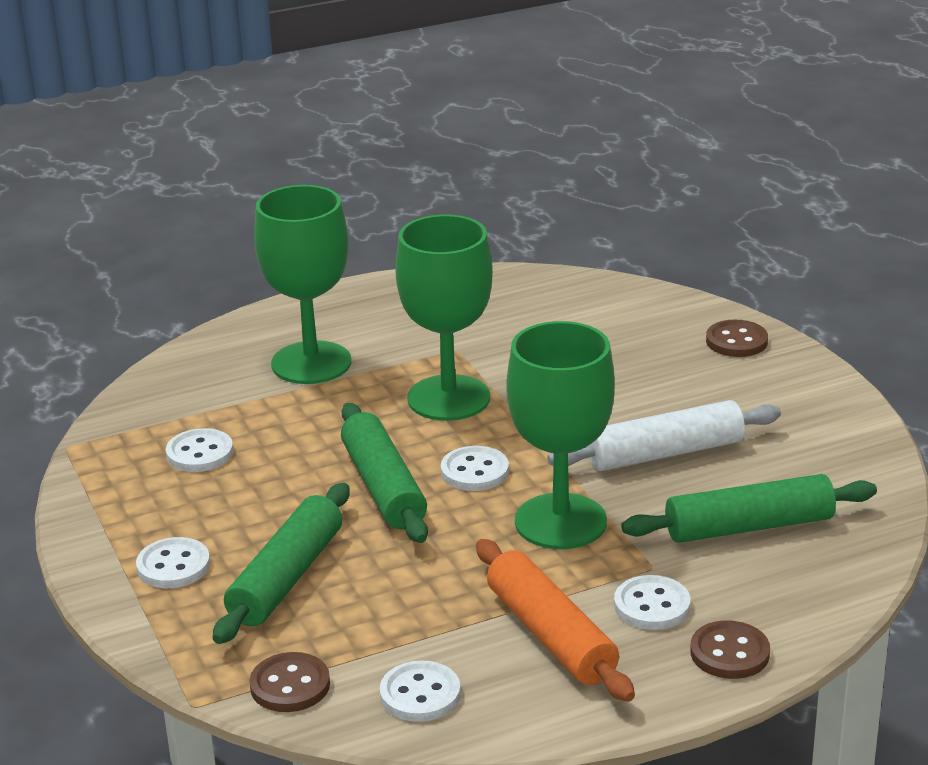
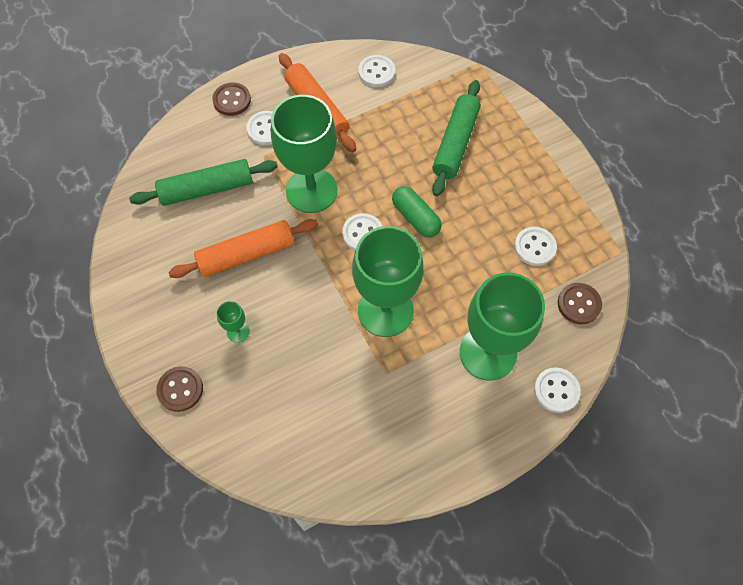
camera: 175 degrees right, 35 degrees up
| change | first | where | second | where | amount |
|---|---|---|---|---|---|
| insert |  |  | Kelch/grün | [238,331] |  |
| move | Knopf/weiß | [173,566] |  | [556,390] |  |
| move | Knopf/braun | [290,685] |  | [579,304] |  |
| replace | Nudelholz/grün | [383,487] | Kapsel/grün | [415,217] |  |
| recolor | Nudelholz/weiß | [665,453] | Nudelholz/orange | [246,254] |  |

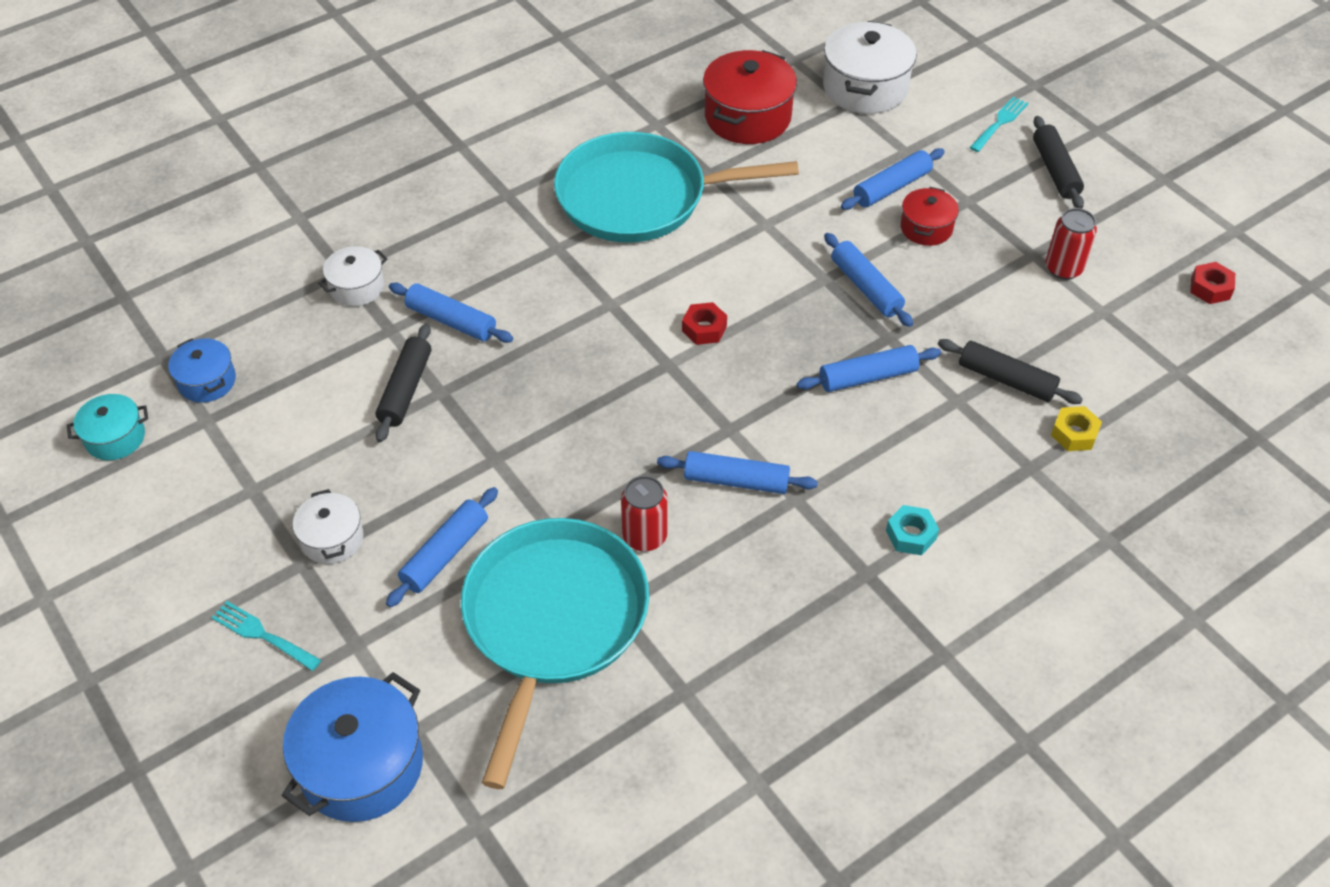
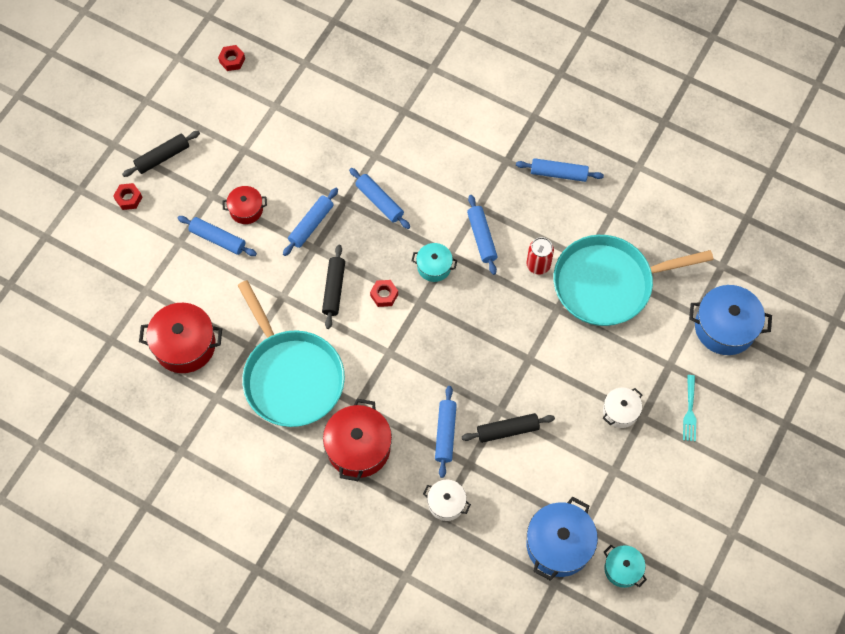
camera: 115 degrees left, 15 degrees up
| change | first | where | second | where | amount |
|---|---|---|---|---|---|
| delete | Kochtopf/weiß | [865,88] |  |  |  |
| delete | Sechskantmutter/türkis | [911,535] |  |  |  |
| delete | Dose/rot | [1063,268] |  |  |  |
| delete | Sechskantmutter/gelb | [1074,434] |  |  |  |
| insert |  |  | Kochtopf/rot | [358,448] |  |
| insert |  |  | Kochtopf/türkis | [434,267] |  |
| move | Nudelholz/blau | [445,553] |  | [558,173] |  |
| move | Nudelholz/schwarz | [1006,380] |  | [334,289] |  |
| replace | Gabel/türkis | [1000,123] | Sechskantmutter/rot | [128,198] |  |
| resize | Kochtopf/blau | [207,381] |  | [559,545] | x1.77 |

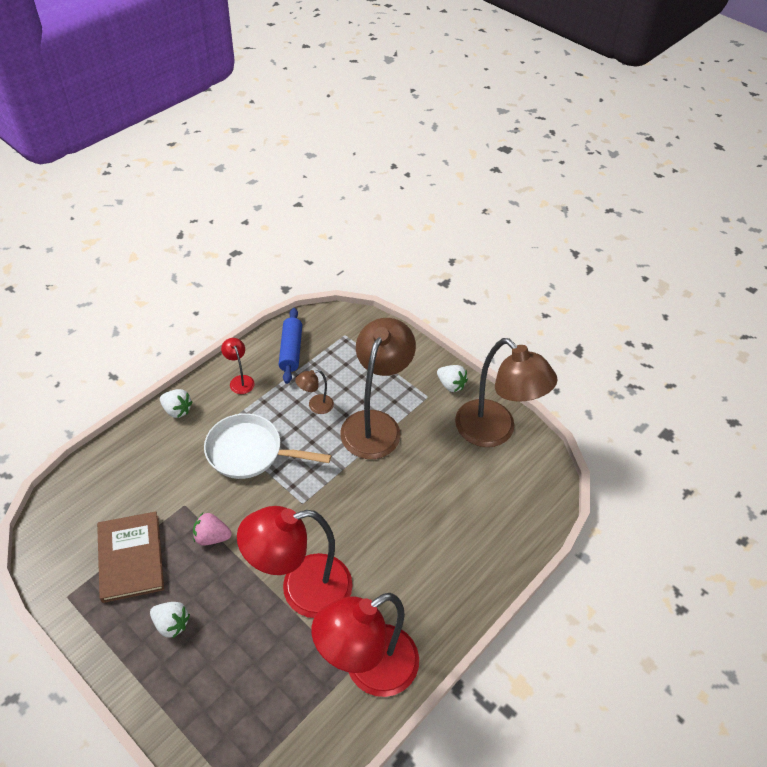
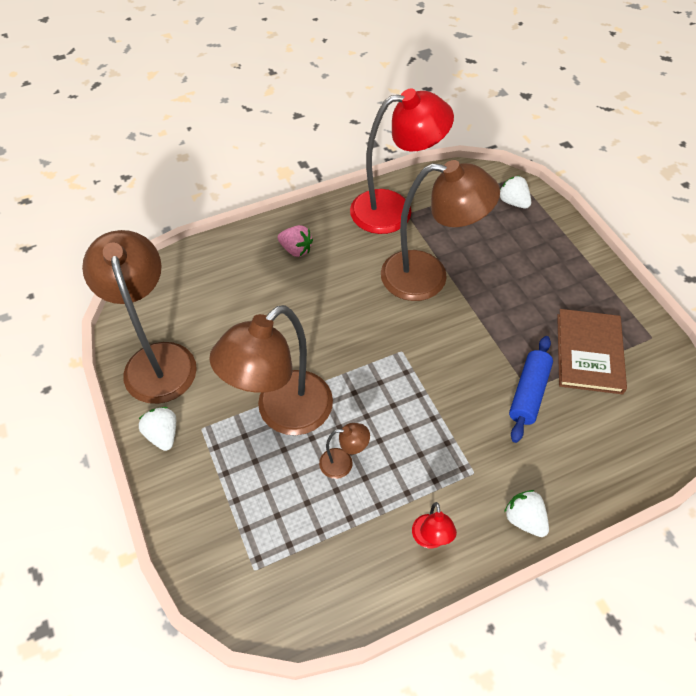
camera: 155 degrees left, 5 degrees up
| change | first | where | second | where | amount |
|---|---|---|---|---|---|
| delete | Pfanne/weiß | [250,452] |  |  |  |
| move | Erdbeere/weiß | [171,624] |  | [513,202] |  |
| move | Erdbeere/rosa | [212,537] |  | [296,250] |  |
| move | Nudelholz/blau | [291,350] |  | [528,393] |  |
| recolor | Lampe/rot | [302,589] | Lampe/braun | [428,277] |  |

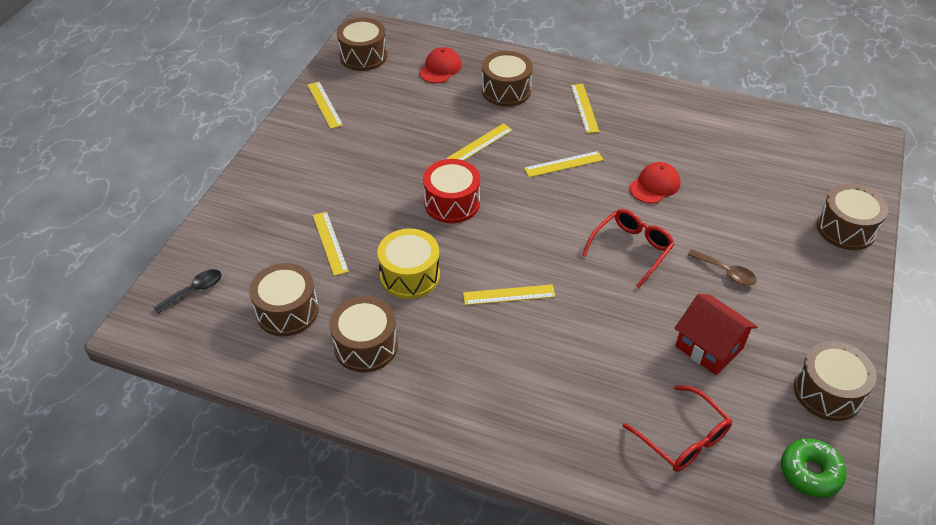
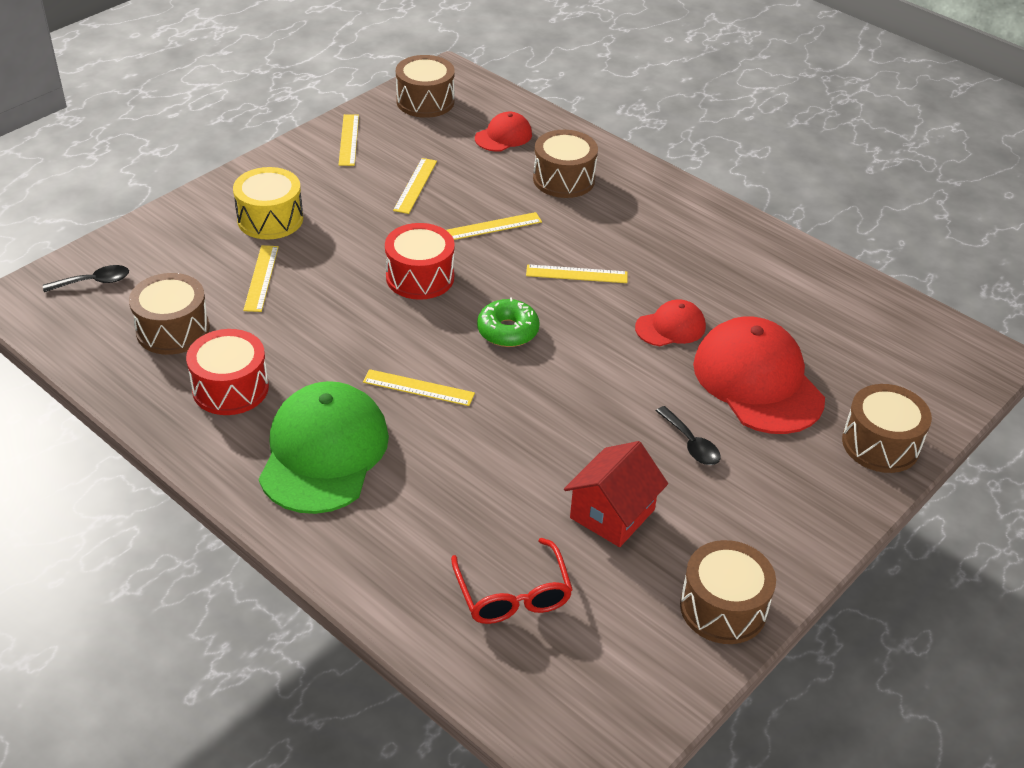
camera: 20 degrees right, 5 degrees down
| change | first | where | second | where | amount |
|---|---|---|---|---|---|
| delete | Brille/rot | [631,249] |  |  |  |
| insert |  |  | Kappe/grün | [323,452] |  |
| insert |  |  | Kappe/rot | [757,381] |  |
| move | Trommel/gelb | [410,275] |  | [270,219] |  |
| move | Lineal/gelb | [584,108] |  | [415,185] |  |
| move | Donut/grün | [810,472] |  | [507,331] |  |
| recolor | Trommel/braun | [366,345] | Trommel/rot | [230,388] |  |
| recolor | Löffel/braun | [726,272] | Löffel/schwarz | [691,444] |  |
| rotate | Haus/rot | [709,347] |  | [612,514] | 60 degrees clockwise |

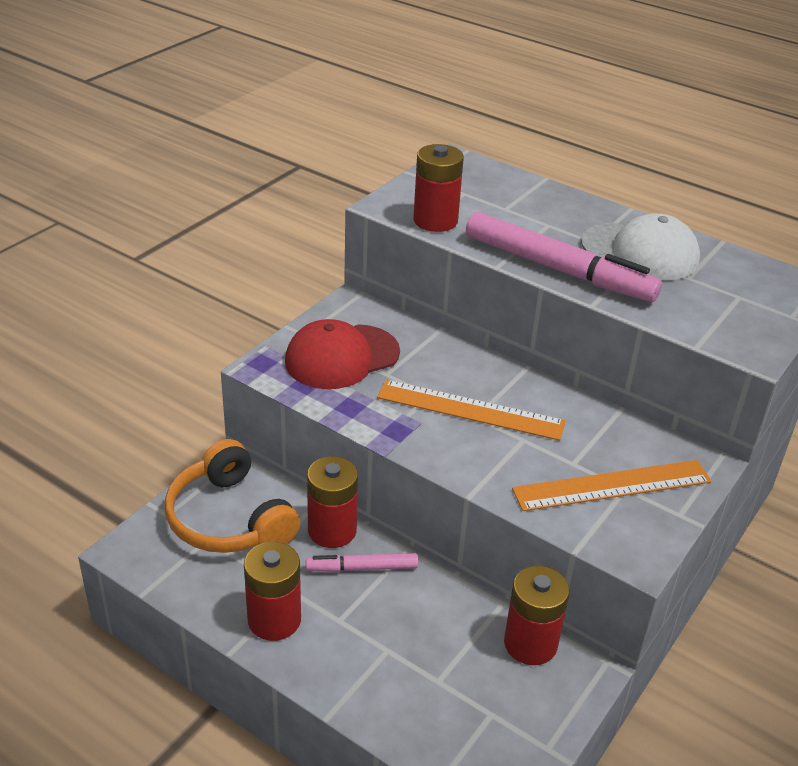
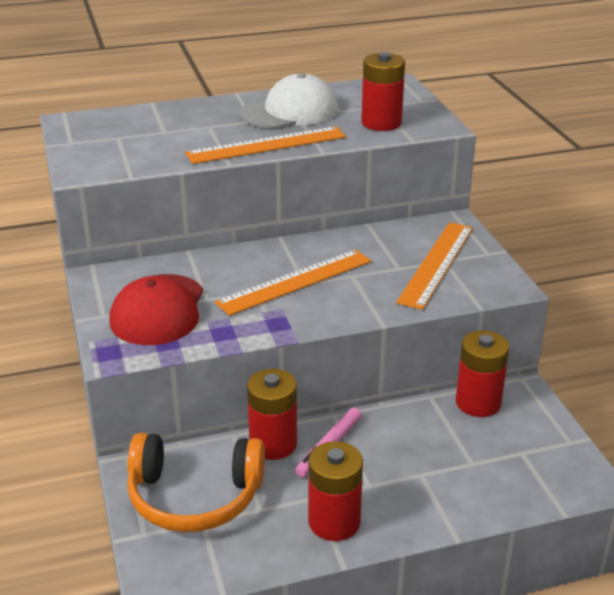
camera: 50 degrees left, 5 degrees down
| change | first | where | second | where | amount |
|---|---|---|---|---|---|
| move | Batterie/rot | [435,220] |  | [381,123] |  |
| replace | Filzstift/rosa | [558,269] | Lineal/orange | [266,145] |  |

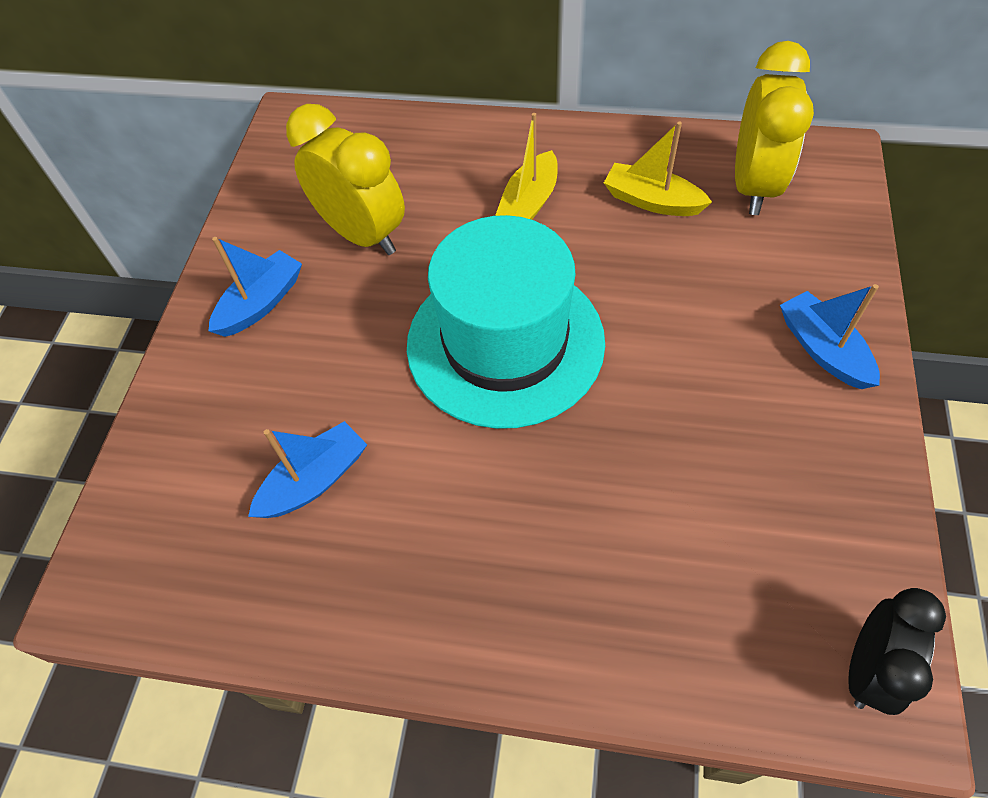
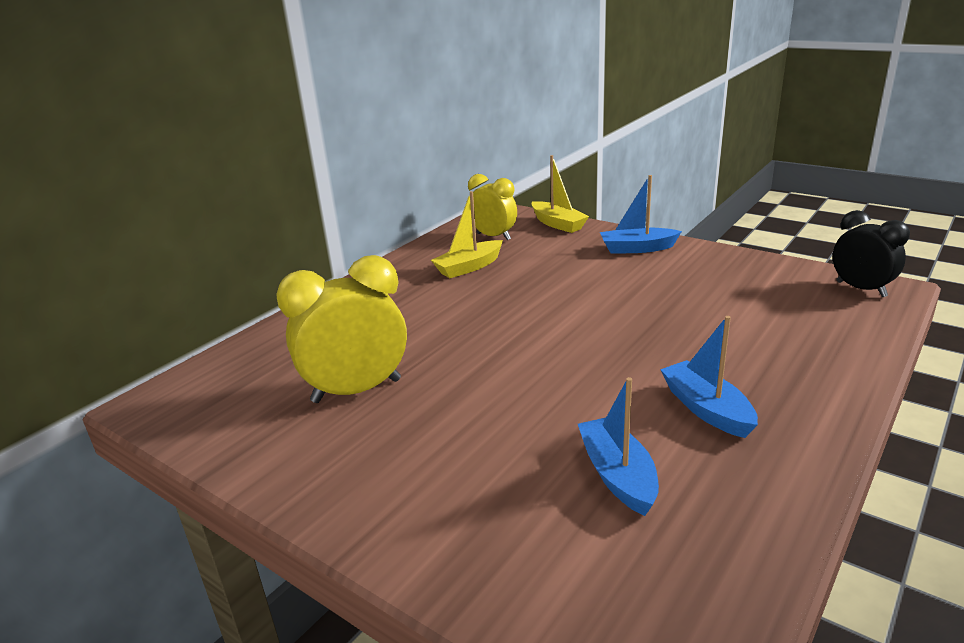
camera: 65 degrees left, 30 degrees down
| change | first | where | second | where | amount |
|---|---|---|---|---|---|
| delete | Hut/türkis | [505,343] |  |  |  |
| move | Boot/blau | [261,303] |  | [706,409] |  |
| move | Boot/gelb | [529,203] |  | [558,224] |  |
| resize | Wecker/gelb | [753,186] |  | [493,236] | x0.66 |

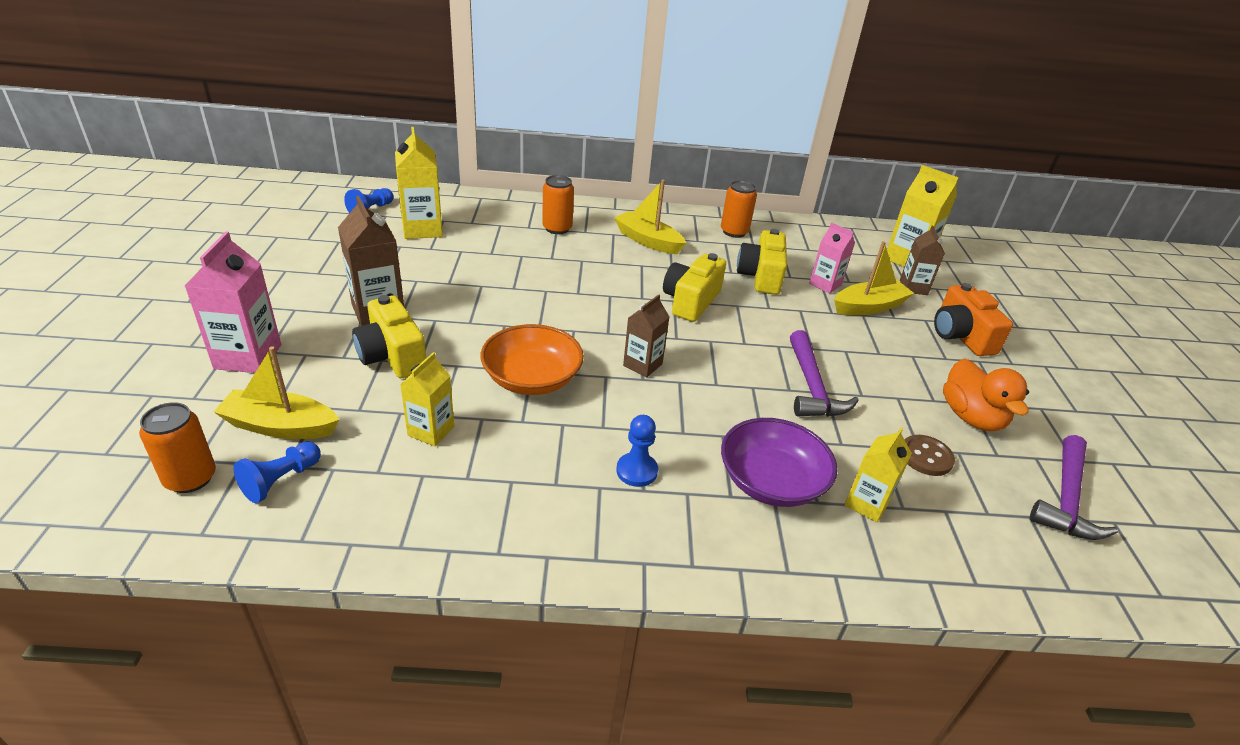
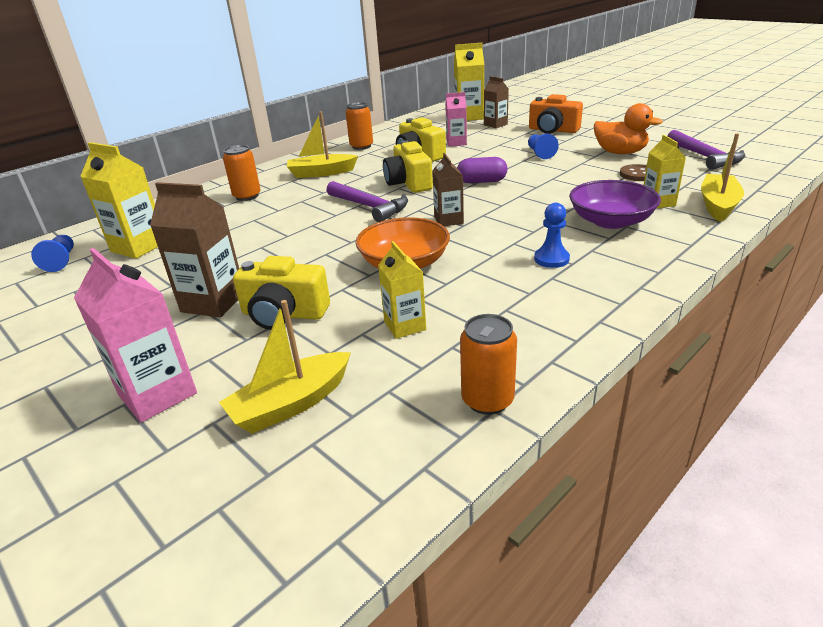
camera: 40 degrees left, 5 degrees down
| change | first | where | second | where | amount |
|---|---|---|---|---|---|
| insert |  |  | Kapsel/lila | [481,181] |  |
| move | Dose/orange | [190,478] |  | [487,400] |  |
| move | Bauer/blau | [281,480] |  | [540,153] |  |
| move | Hammer/lila | [812,387] |  | [370,207] |  |
| move | Boot/gelb | [868,307] |  | [718,205] |  |

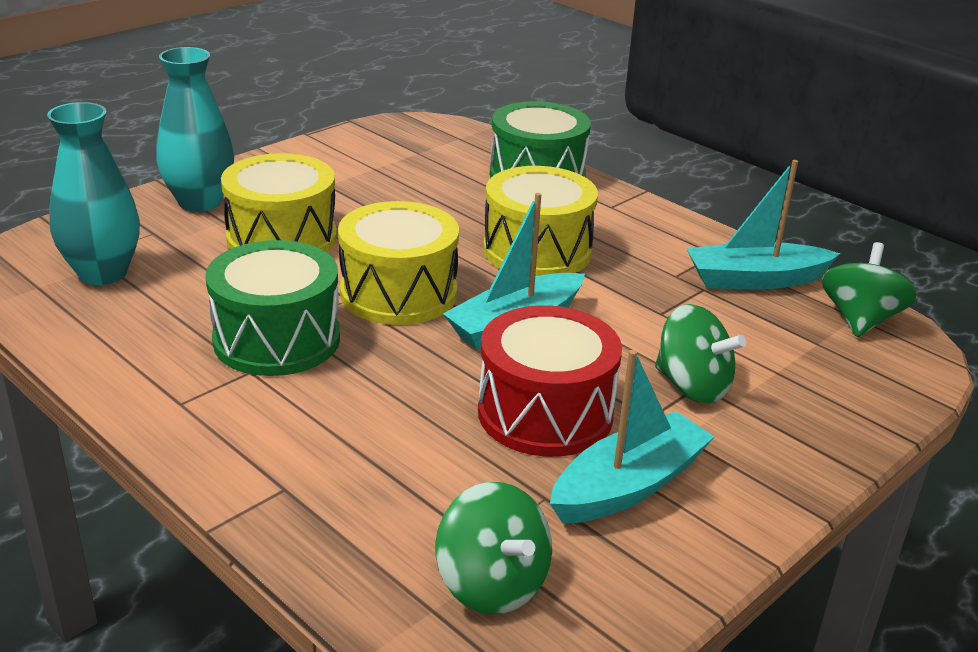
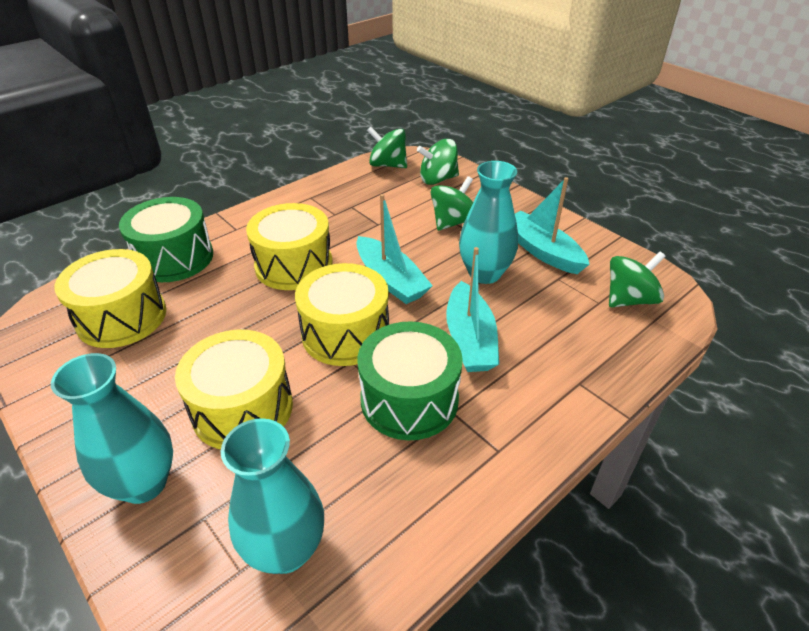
camera: 85 degrees left, 10 degrees up
| change | first | where | second | where | amount |
|---|---|---|---|---|---|
| insert |  |  | Trommel/gelb | [122,317] |  |
| insert |  |  | Kreisel/grün | [438,179] |  |
| move | Boot/türkis | [755,280] |  | [470,339] |  |
| replace | Trommel/rot | [545,413] | Vase/türkis | [484,274] |  |

